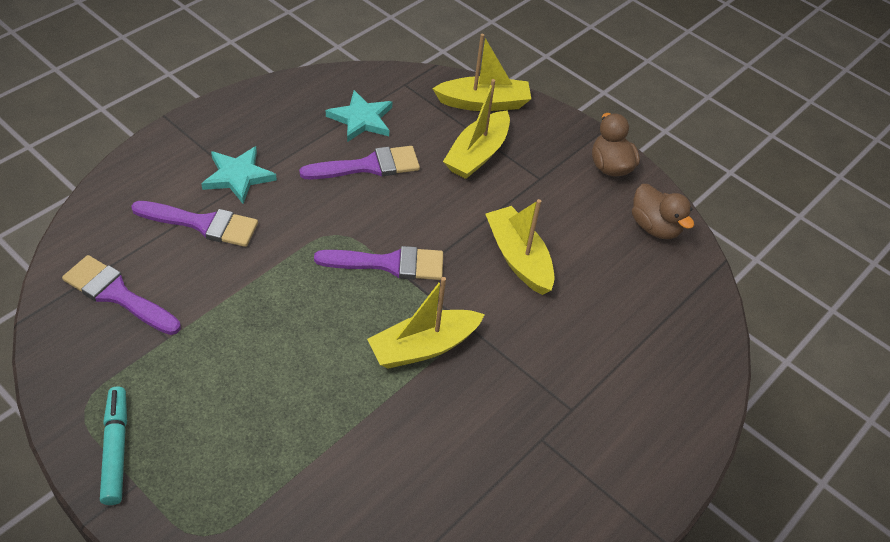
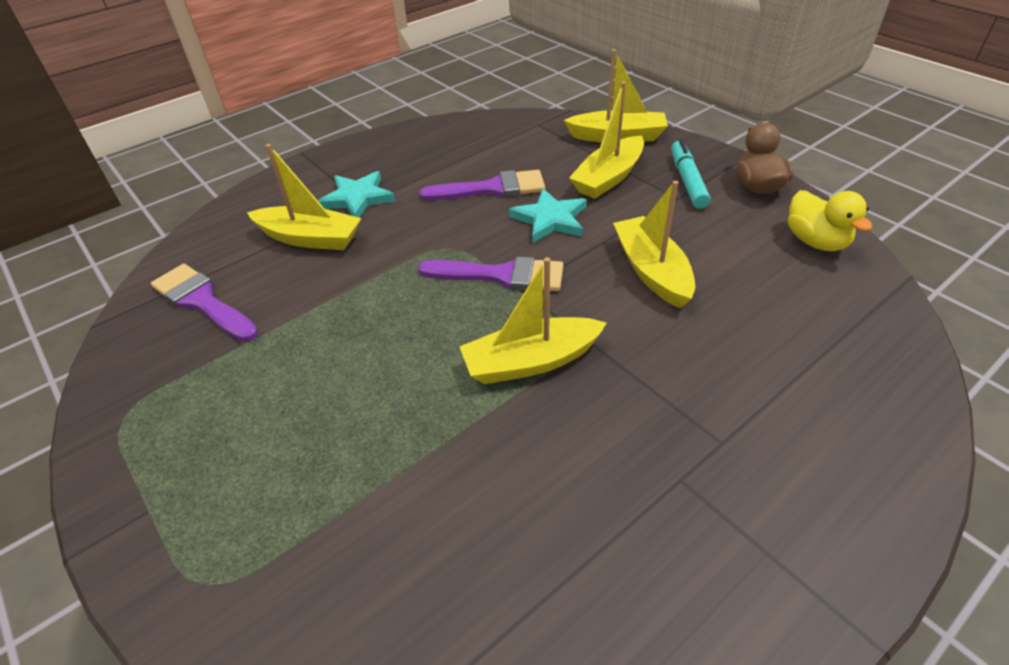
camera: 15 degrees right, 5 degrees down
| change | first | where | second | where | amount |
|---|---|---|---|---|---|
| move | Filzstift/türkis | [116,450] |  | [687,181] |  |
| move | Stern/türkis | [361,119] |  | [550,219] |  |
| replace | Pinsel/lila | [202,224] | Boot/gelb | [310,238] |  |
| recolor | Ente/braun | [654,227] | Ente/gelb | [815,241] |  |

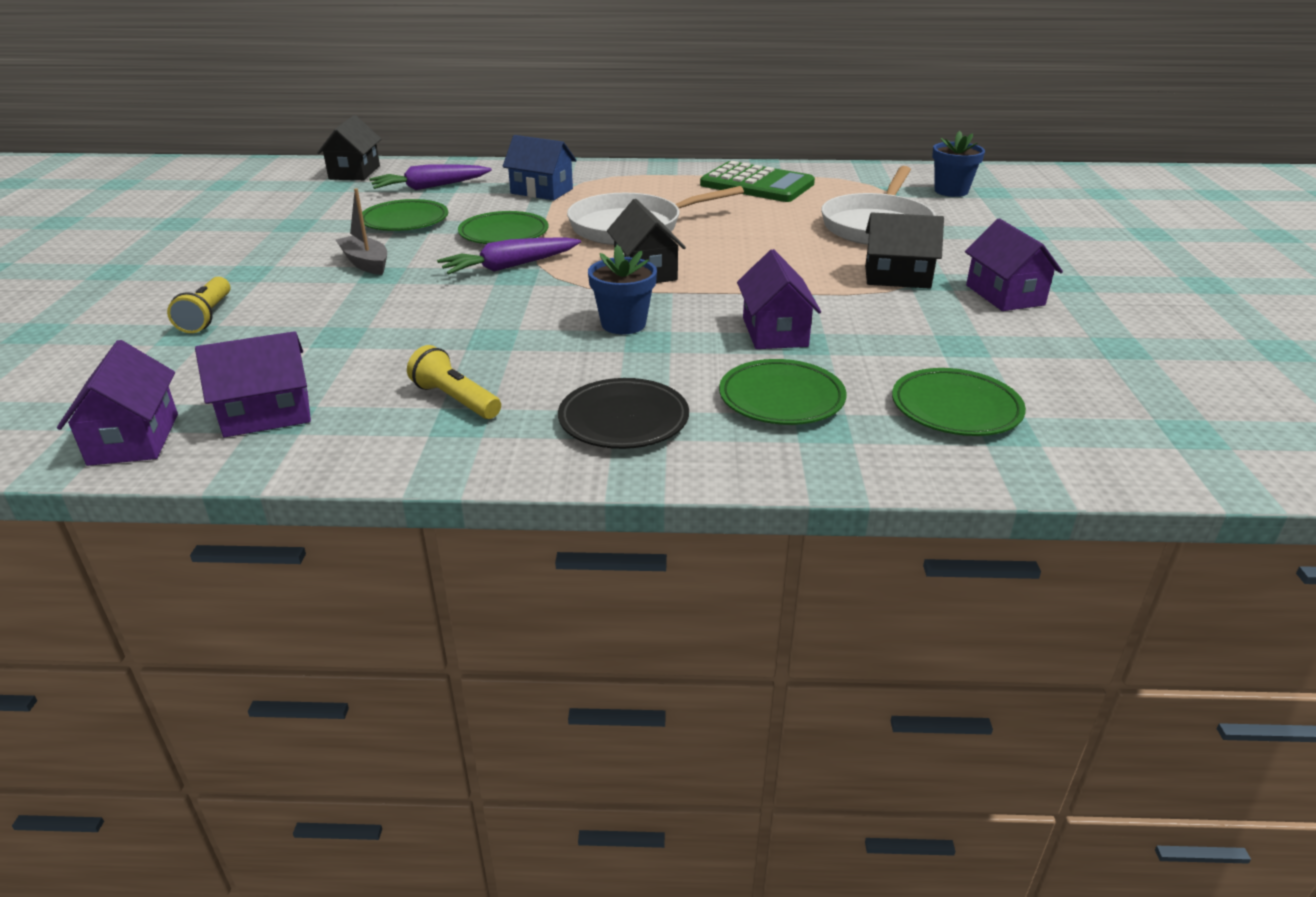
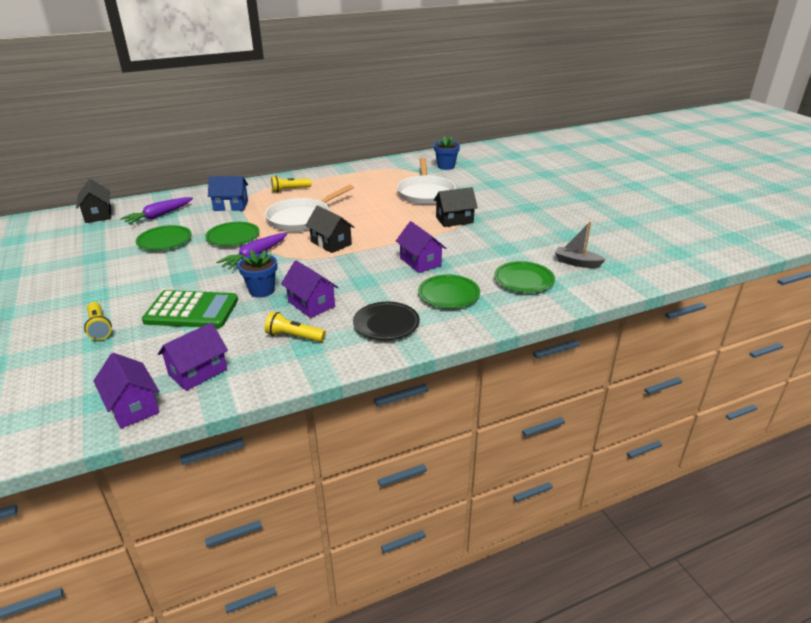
camera: 25 degrees left, 0 degrees up
| change | first | where | second | where | amount |
|---|---|---|---|---|---|
| insert |  |  | Taschenlampe/gelb | [289,190] |  |
| move | Boot/grau | [366,263] |  | [576,263] |  |
| move | Blumentopf/blau | [623,324] |  | [262,290] |  |
| move | Taschenrechner/grün | [757,184] |  | [191,311] |  |
| move | Haus/lila | [1005,295] |  | [311,304] |  |

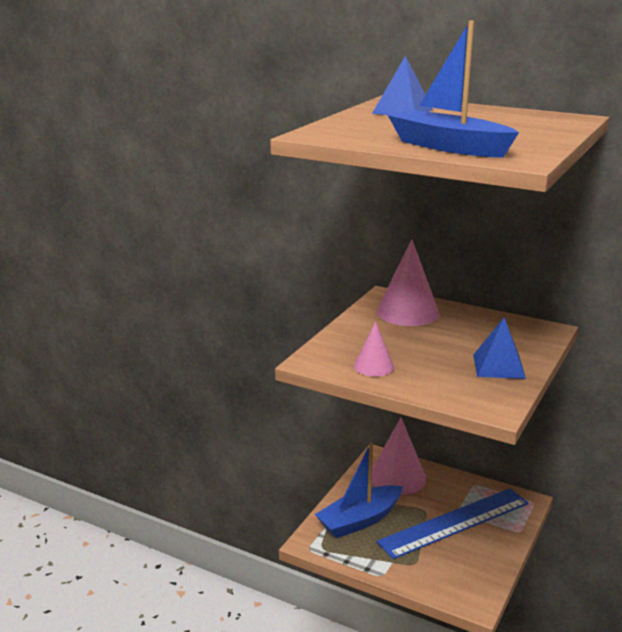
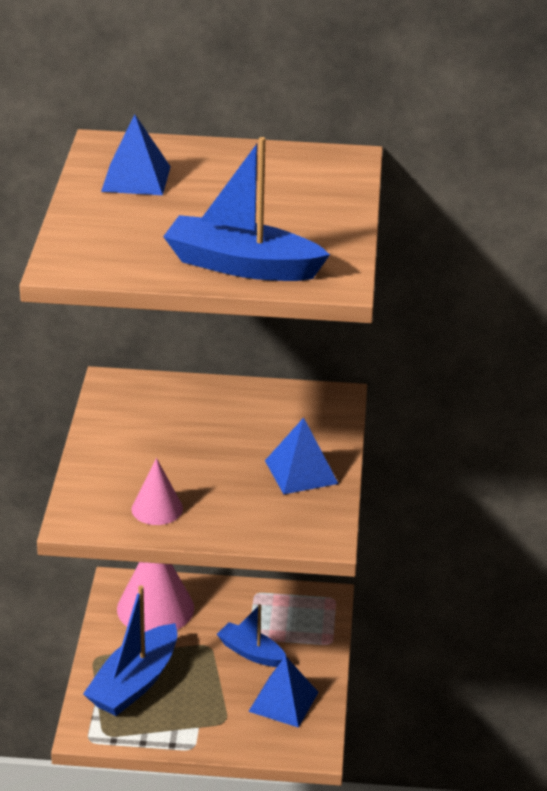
camera: 25 degrees left, 10 degrees up
| change | first | where | second | where | amount |
|---|---|---|---|---|---|
| delete | Kegel/rosa | [407,312] |  |  |  |
| insert |  |  | Pyramide/blau | [283,701] |  |
| replace | Lineal/blau | [454,522] | Boot/blau | [251,653] |  |

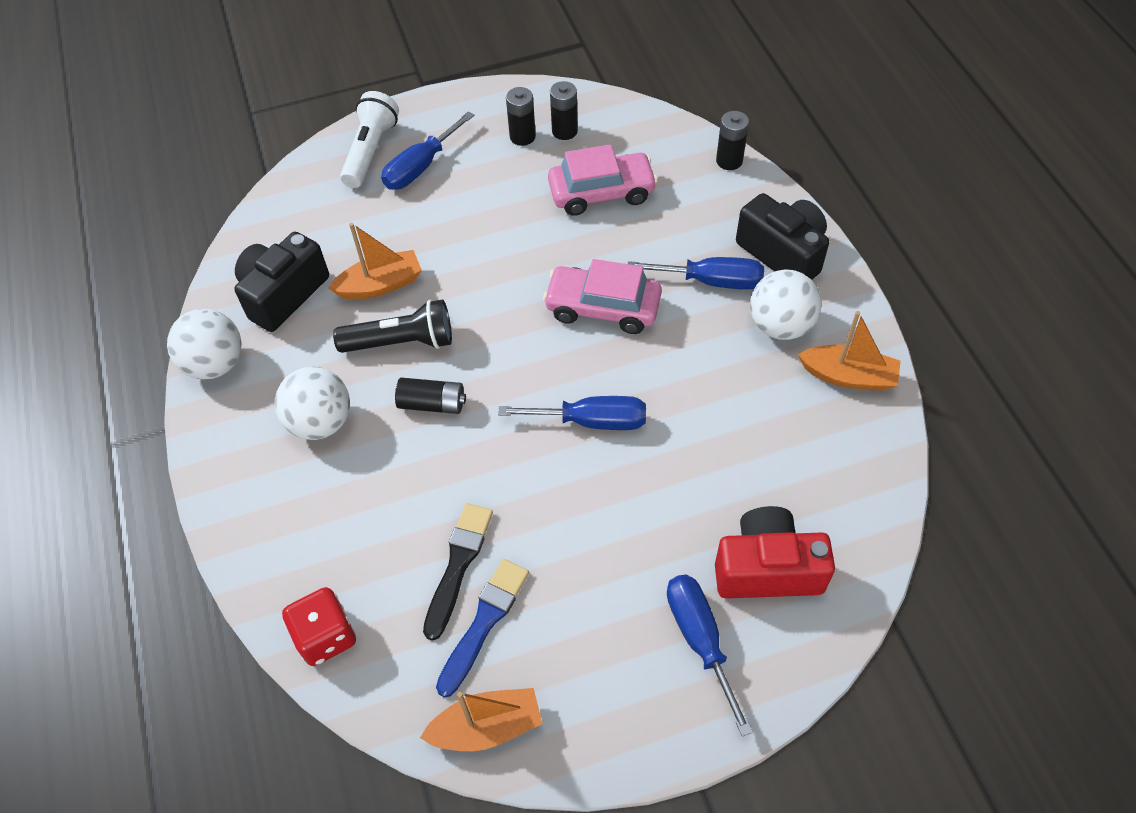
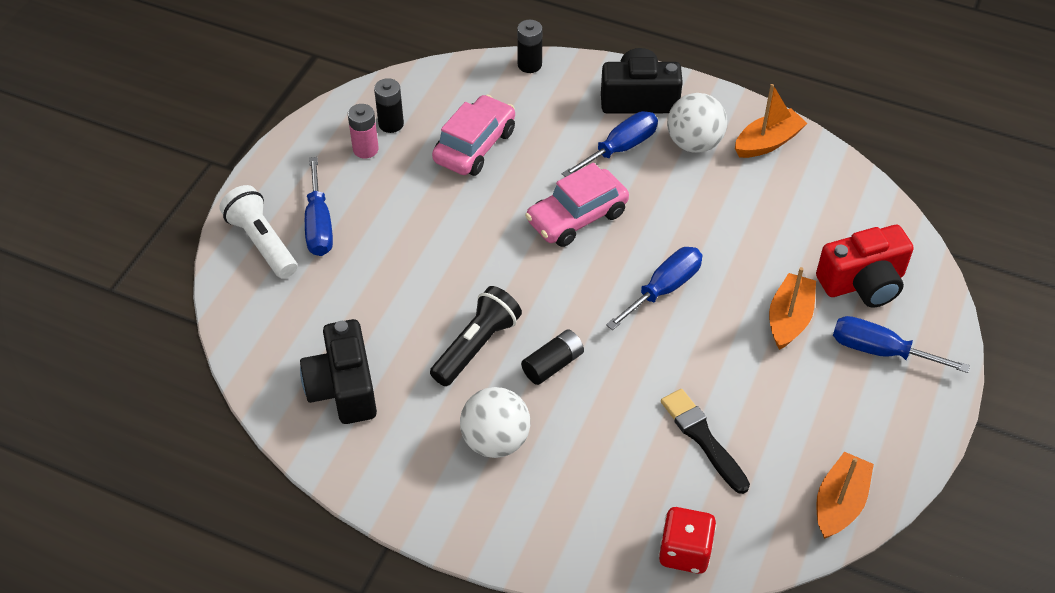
camera: 50 degrees left, 5 degrees down
| change | first | where | second | where | amount |
|---|---|---|---|---|---|
| delete | Ball/weiß | [215,364] |  |  |  |
| delete | Pinsel/blau | [484,623] |  |  |  |
| move | Boot/orange | [380,285] |  | [789,318] |  |
| recolor | Batterie/schwarz | [522,136] | Batterie/rosa | [365,149] |  |
| rotate | Kamera/rot | [767,568] |  | [863,283] | 150 degrees counterclockwise |

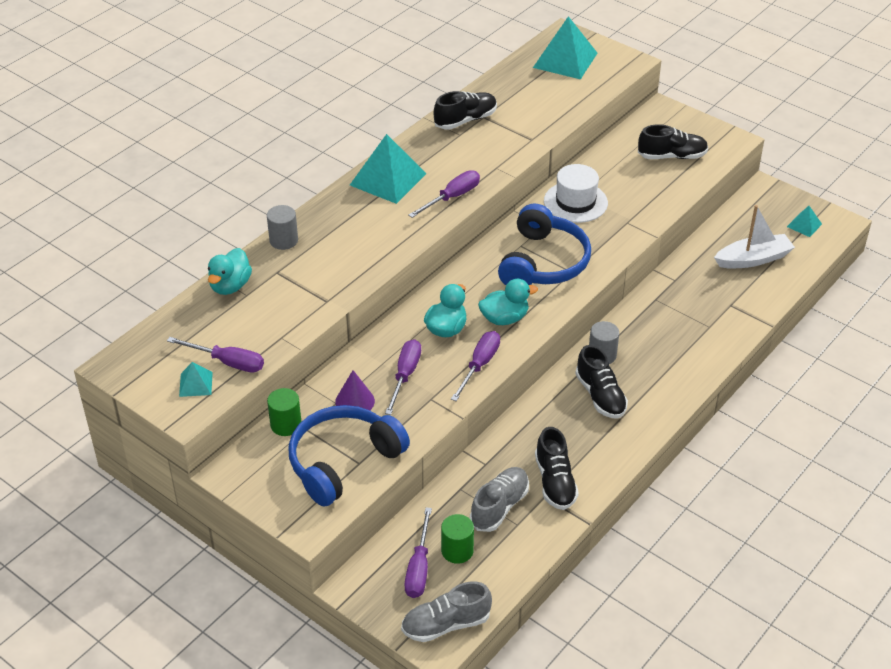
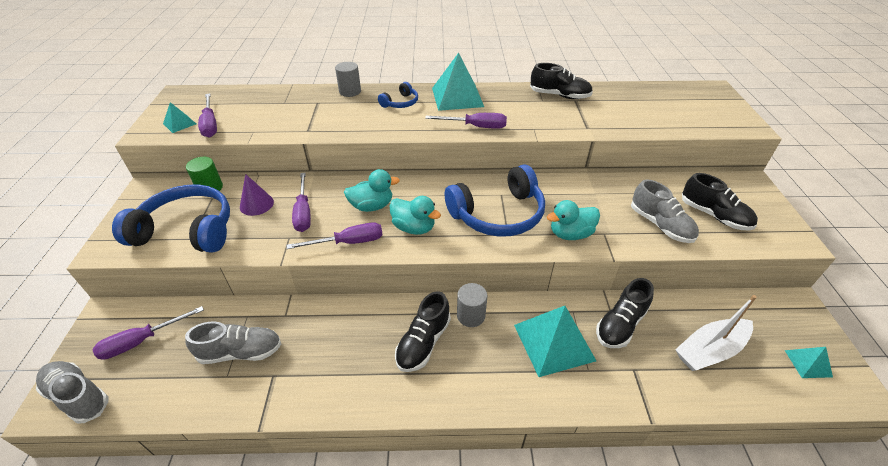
camera: 50 degrees right, 0 degrees up
| change | first | where | second | where | amount |
|---|---|---|---|---|---|
| delete | Vollzylinder/grün | [457,551] |  |  |  |
| delete | Hut/weiß | [575,202] |  |  |  |
| insert |  |  | Kopfhörer/blau | [400,103] |  |
| insert |  |  | Schuh/grau | [660,225] |  |
| move | Ente/türkis | [230,286] |  | [570,234] |  |
| move | Pyramide/türkis | [565,60] |  | [554,342] |  |
| move | Schuh/schwarz | [555,482] |  | [620,324] |  |
| rotate | Schraubenzieher/lila | [405,375] |  | [303,212] | 105 degrees clockwise |
| rotate | Boot/weiß | [753,259] |  | [710,350] | 120 degrees clockwise |

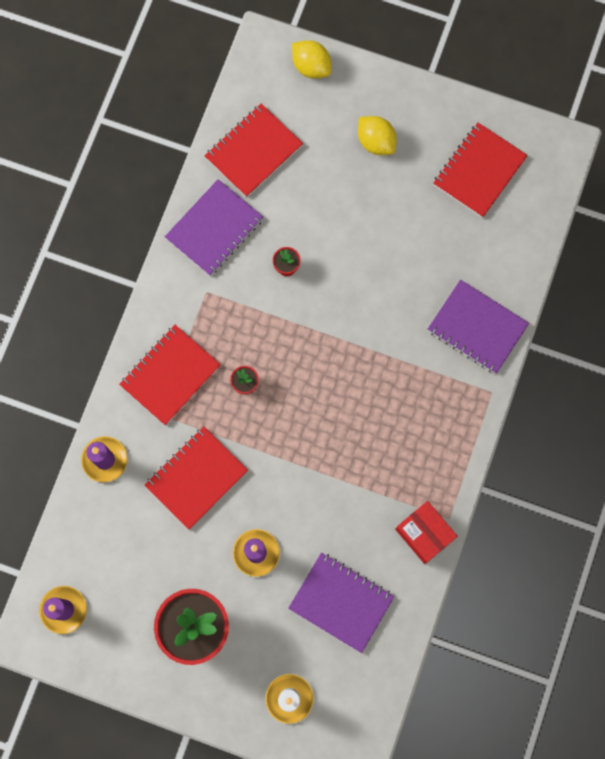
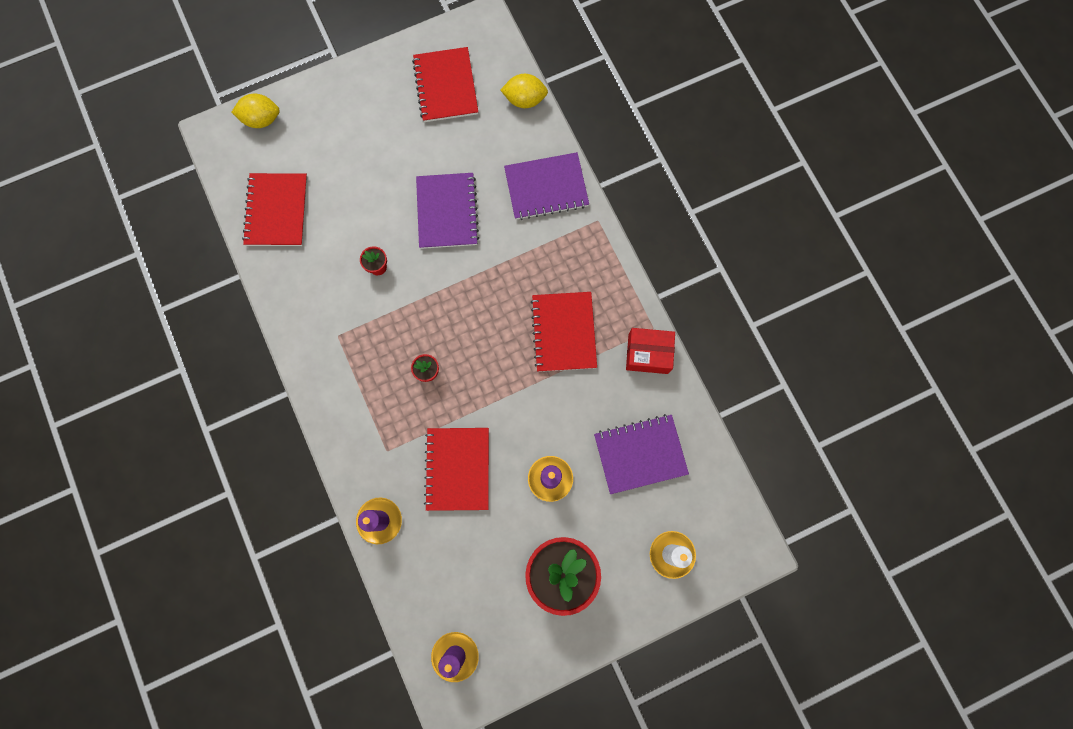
camera: 45 degrees left, 0 degrees up
| change | first | where | second | where | amount |
|---|---|---|---|---|---|
| move | Notizbuch/rot | [170,375] |  | [564,332] |  |
| move | Notizbuch/lila | [214,228] |  | [447,212] |  |
| move | Zitrone/gelb | [376,142] |  | [525,100] |  |

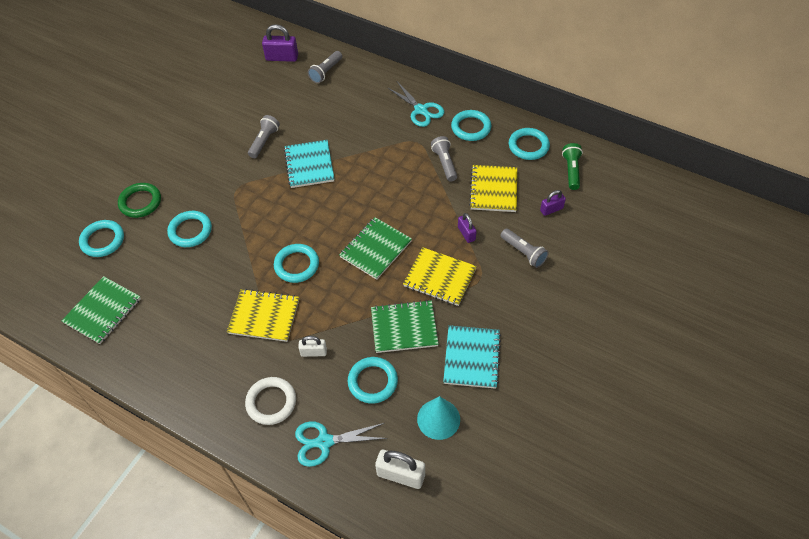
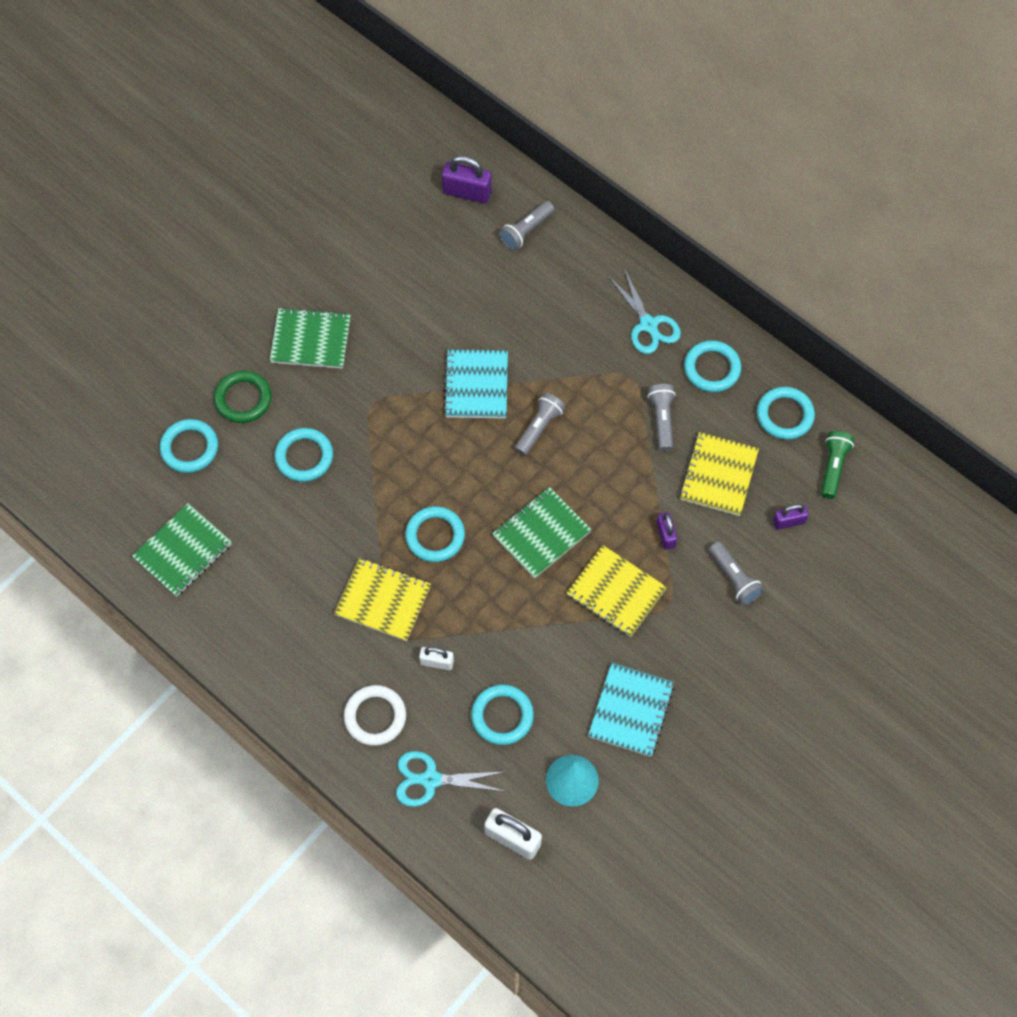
camera: 10 degrees right, 10 degrees up
| change | first | where | second | where | amount |
|---|---|---|---|---|---|
| move | Taschenlampe/grau | [264,141] |  | [539,428] |  |
| move | Notizbuch/grün | [404,327] |  | [311,340] |  |

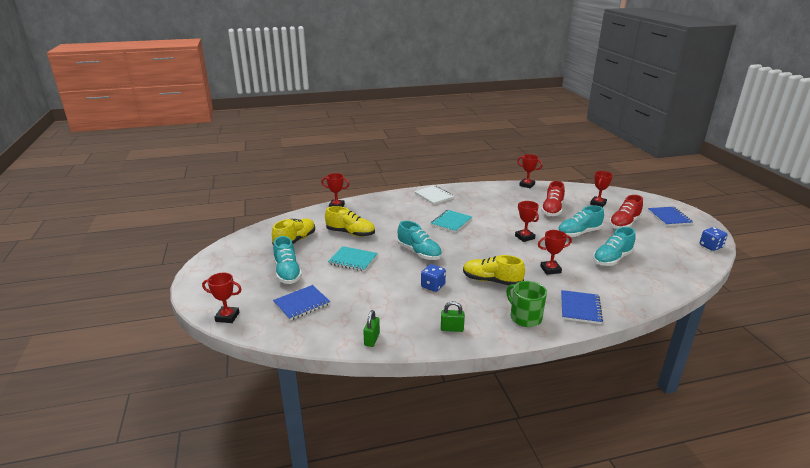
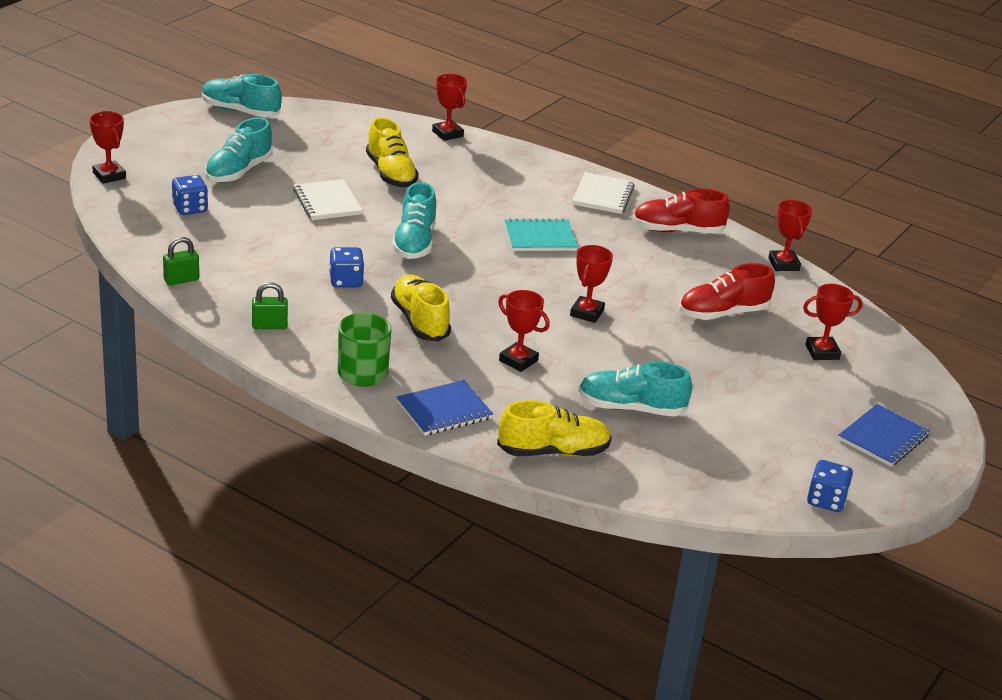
camera: 45 degrees right, 5 degrees up
| change | first | where | second | where | amount |
|---|---|---|---|---|---|
| move | Schuh/gelb | [295,241] |  | [553,451] |  |
| move | Schuh/türkis | [578,233] |  | [240,111] |  |
| move | Schuh/rot | [624,224] |  | [677,230] |  |
| replace | Notizbuch/blau | [302,304] | Spielwürfel/blau | [190,208] |  |
| recolor | Notizbuch/türkis | [353,260] | Notizbuch/weiß | [327,202] |  |
| rotate | Vorhängeschloss/grün | [452,329] |  | [269,326] | 60 degrees counterclockwise |

